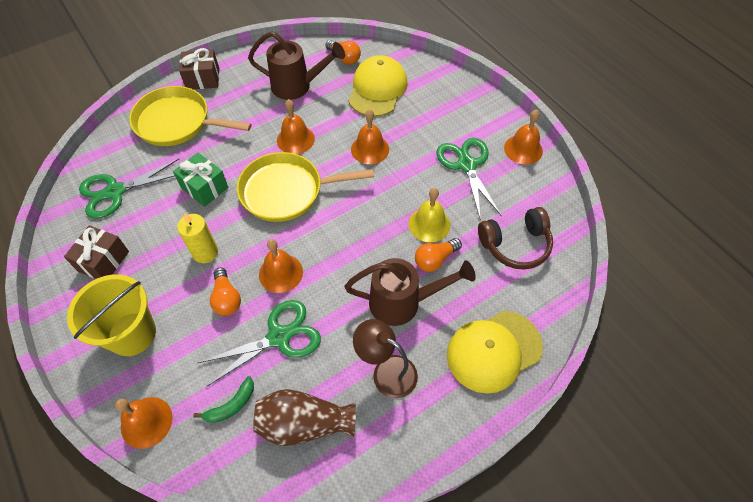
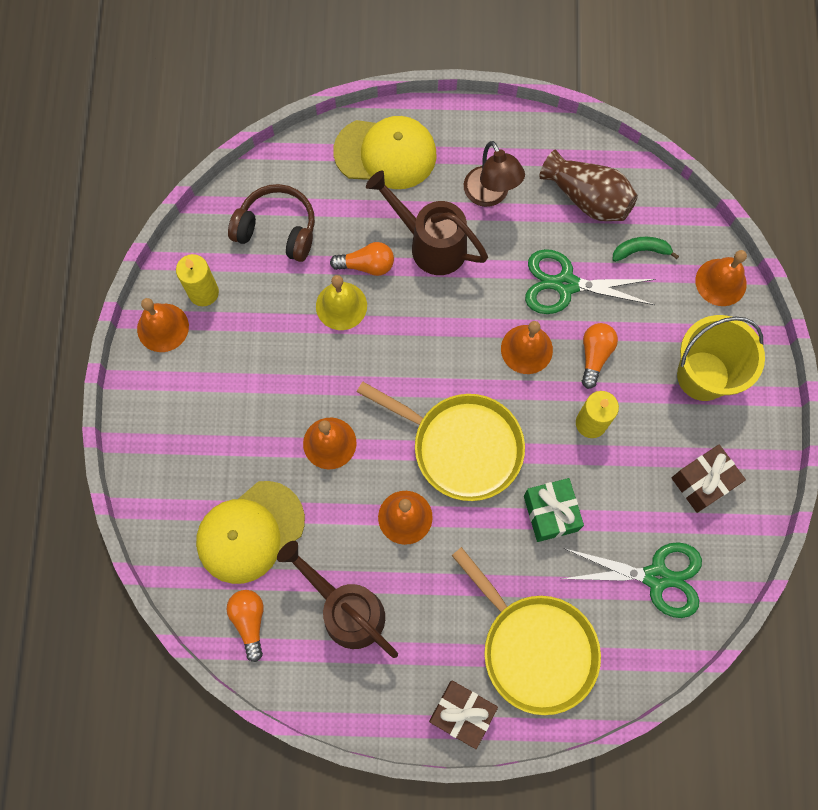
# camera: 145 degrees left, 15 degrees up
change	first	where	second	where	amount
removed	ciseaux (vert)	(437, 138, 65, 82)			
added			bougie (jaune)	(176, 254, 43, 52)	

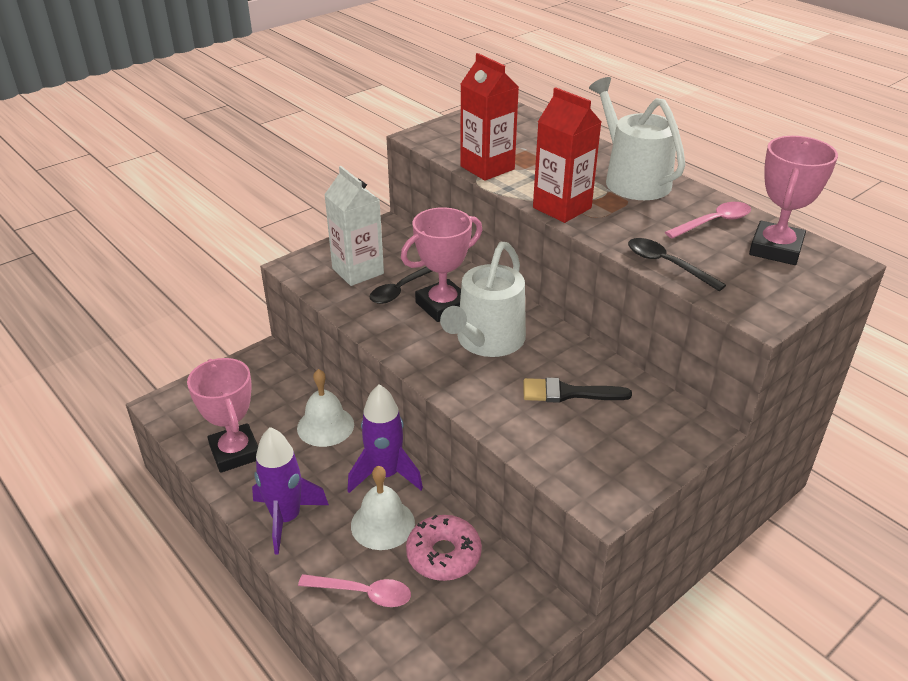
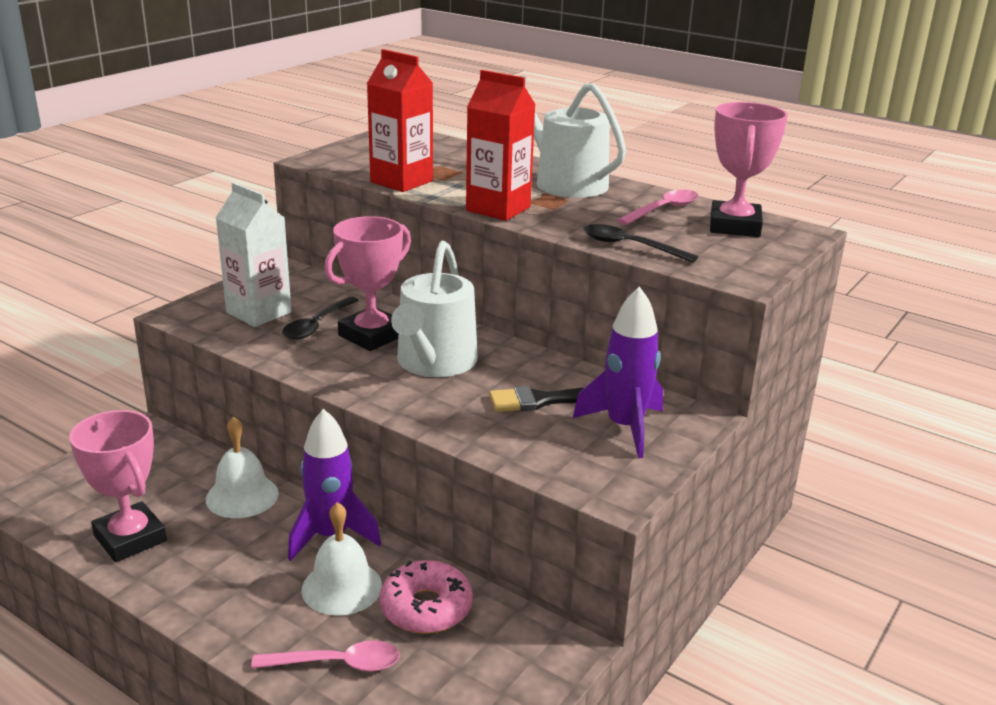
# camera: 15 degrees left, 10 degrees down
change	first	where	second	where	amount
moved	fusée (violet)	(252, 427, 77, 128)		(573, 286, 90, 172)	

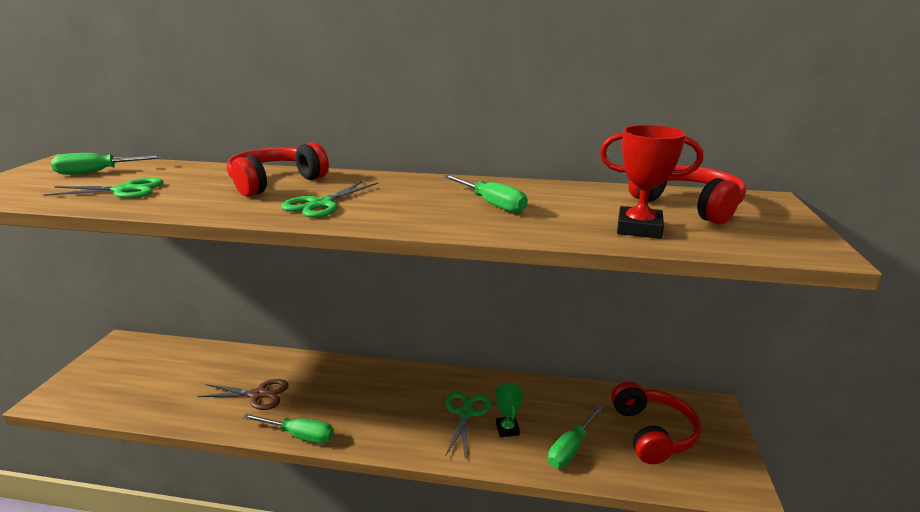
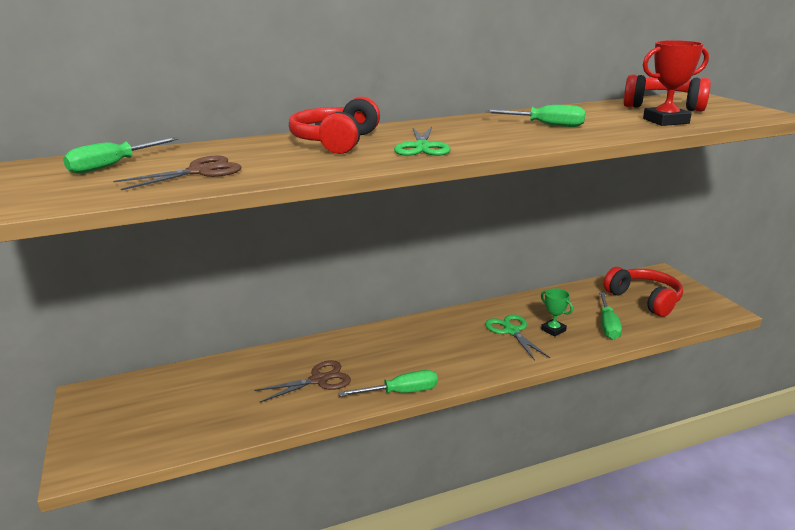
# camera: 30 degrees left, 0 degrees up
change	first	where	second	where	amount
recoloured	ciseaux (vert)	(43, 177, 120, 21)	ciseaux (marron)	(113, 156, 128, 34)	

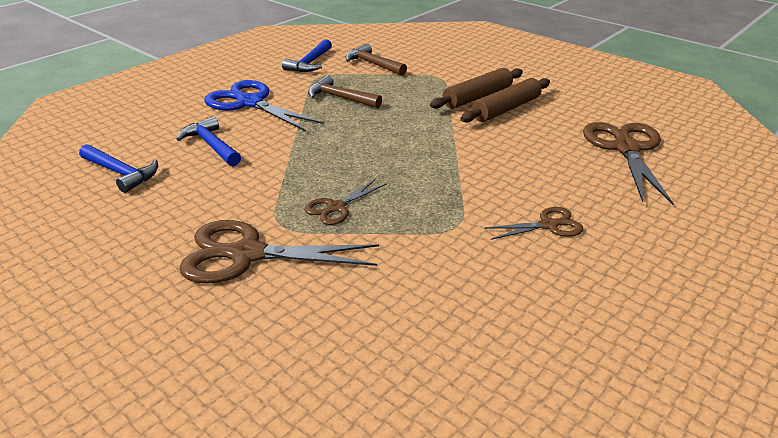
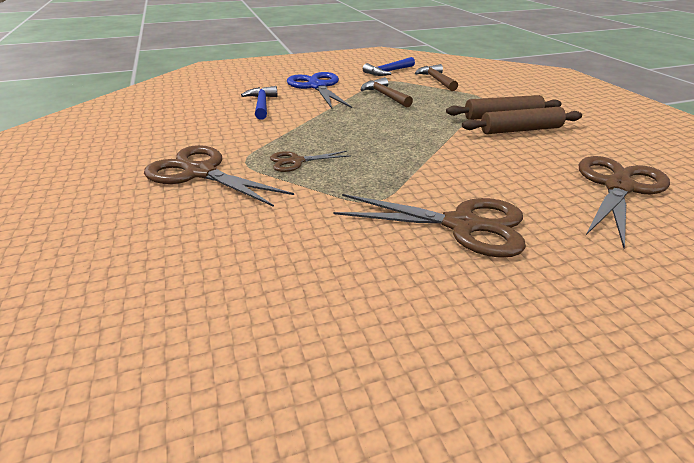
# camera: 30 degrees right, 0 degrees up
change	first	where	second	where	amount
removed	marteau (bleu)	(79, 144, 79, 49)			
resized	ciseaux (marron)	(484, 207, 99, 33)		(333, 194, 193, 64)	x1.87

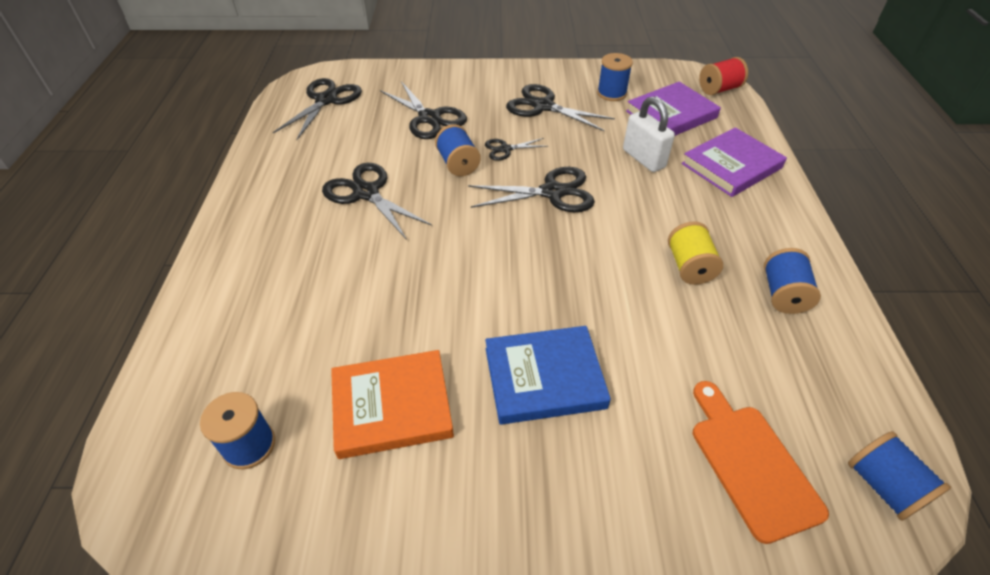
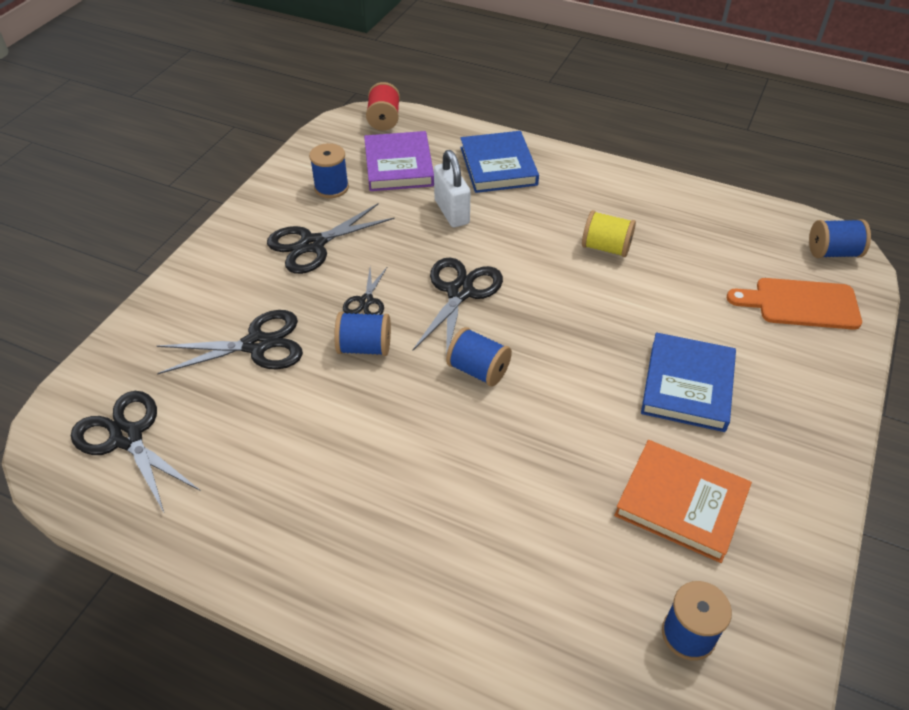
# camera: 65 degrees left, 0 degrees up
change	first	where	second	where	amount
removed	ciseaux (noir)	(322, 163, 110, 77)			
turned	livre (orange)	(331, 350, 123, 109)		(614, 440, 138, 123)	75 degrees counterclockwise
turned	cadenas (blanc)	(623, 96, 52, 76)		(434, 150, 36, 77)	75 degrees clockwise
recoloured	livre (violet)	(681, 127, 106, 70)	livre (bleu)	(460, 131, 79, 62)	
moved	bobine (bleu)	(764, 248, 57, 66)		(446, 327, 66, 59)	

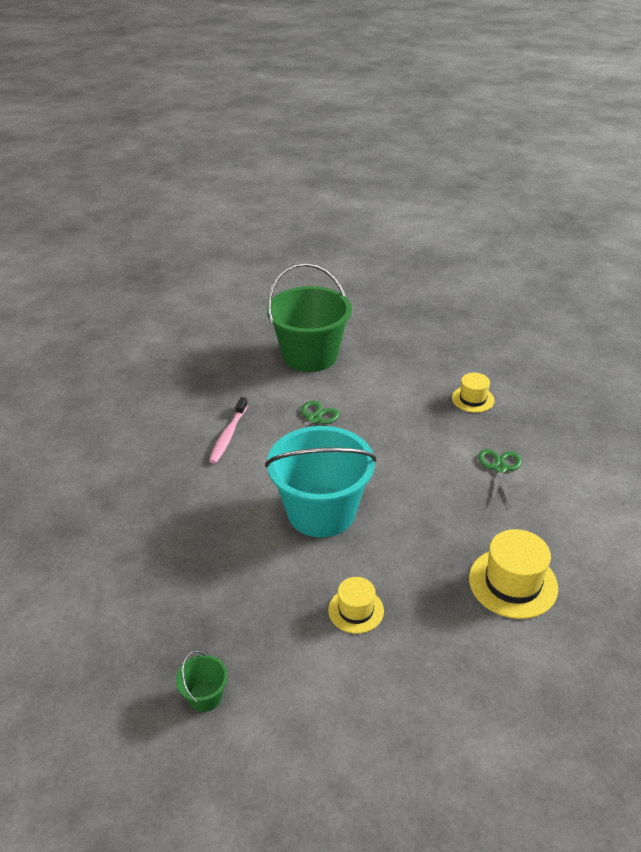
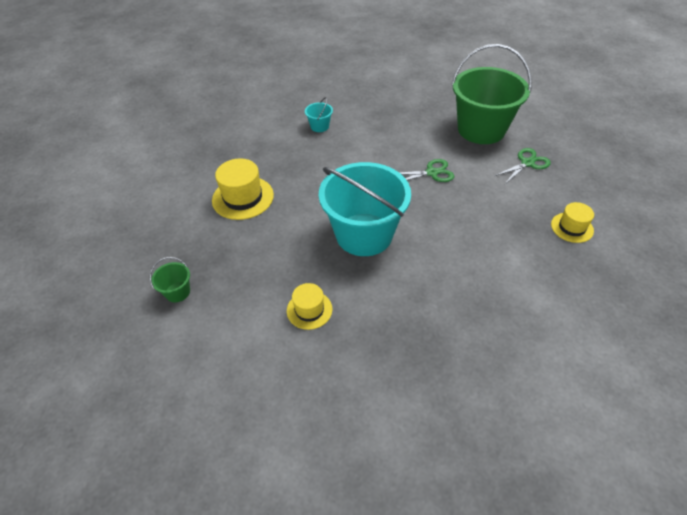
# camera: 45 degrees right, 10 degrees up
change	first	where	second	where	amount
removed	brosse à dents (rose)	(209, 397, 39, 67)			
moved	chapeau (jaune)	(469, 529, 89, 90)		(212, 158, 62, 62)	
moved	ciseaux (vert)	(478, 449, 44, 59)		(494, 148, 57, 36)	
added			seau (turquoise)	(305, 97, 28, 35)	

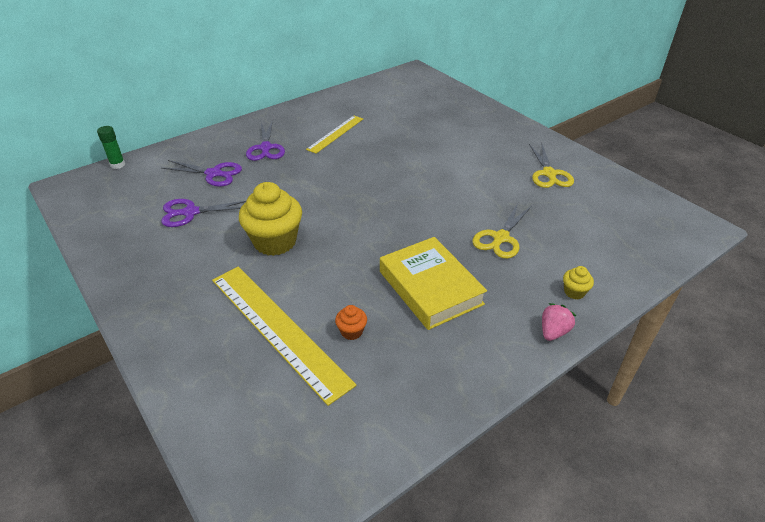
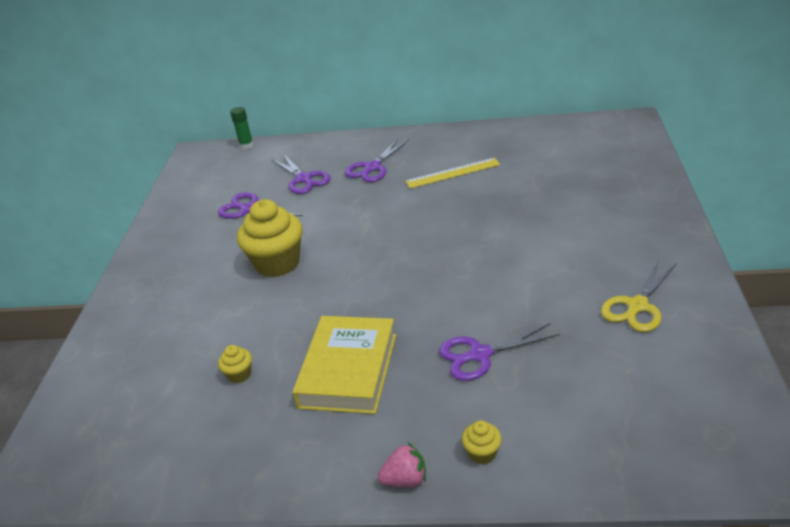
# camera: 45 degrees right, 5 degrees down
change	first	where	second	where	amount
removed	règle (jaune)	(212, 267, 144, 139)			
recoloured	muffin (orange)	(335, 305, 32, 35)	muffin (jaune)	(218, 345, 34, 38)	
recoloured	ciseaux (jaune)	(472, 203, 60, 56)	ciseaux (violet)	(439, 323, 121, 58)	

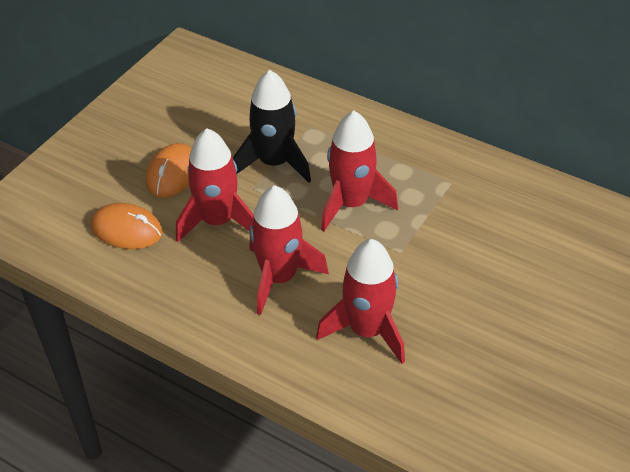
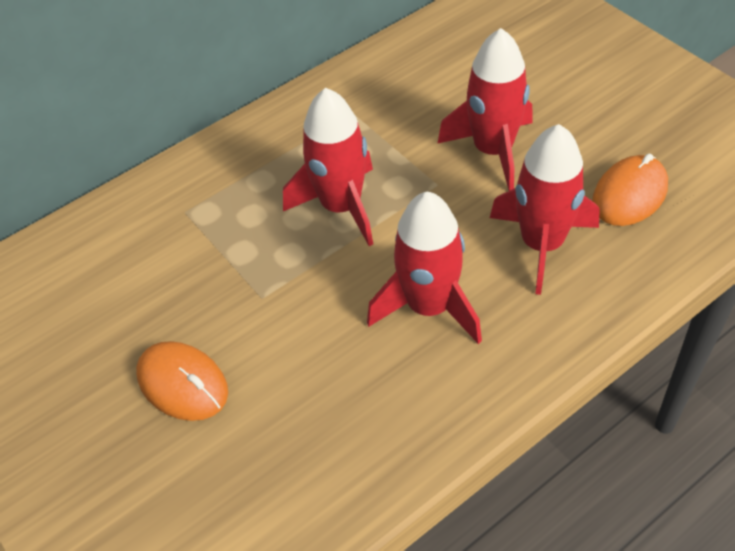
# camera: 65 degrees left, 5 degrees up
change	first	where	second	where	amount
moved	souris (orange)	(91, 203, 72, 46)		(592, 154, 76, 72)	
moved	fusée (rouge)	(176, 128, 78, 114)		(437, 28, 96, 163)	
removed	fusée (noir)	(233, 70, 78, 113)			

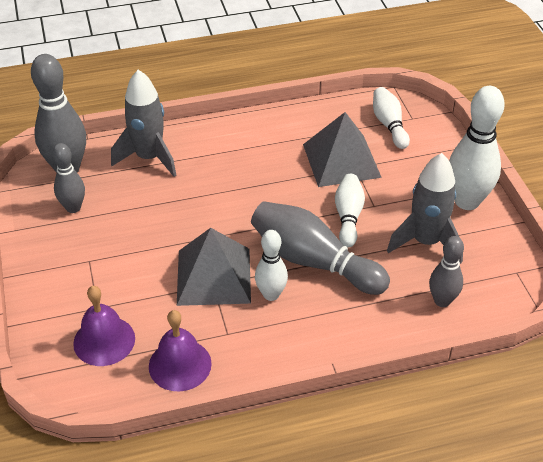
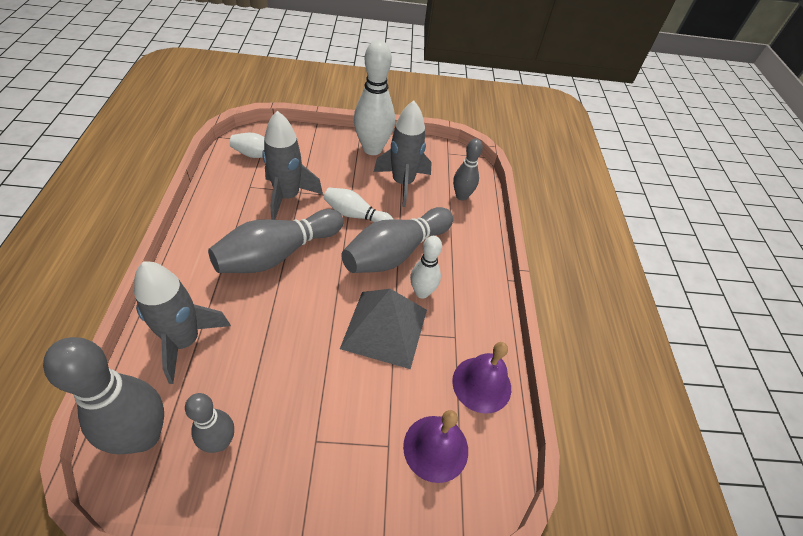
# camera: 80 degrees left, 5 degrees up
change	first	where	second	where	amount
replaced	pyramide (gris)	(303, 112, 79, 75)	fusée (gris)	(262, 111, 61, 109)	
added			quille (gris)	(208, 209, 136, 64)	

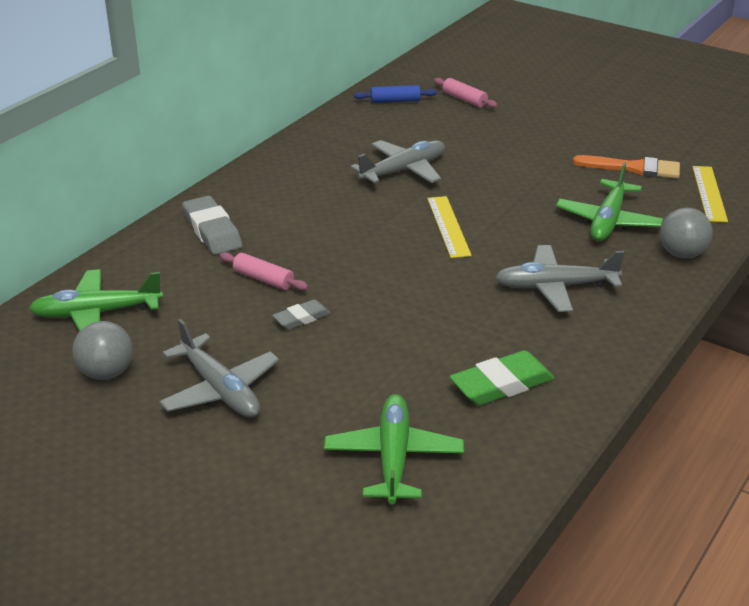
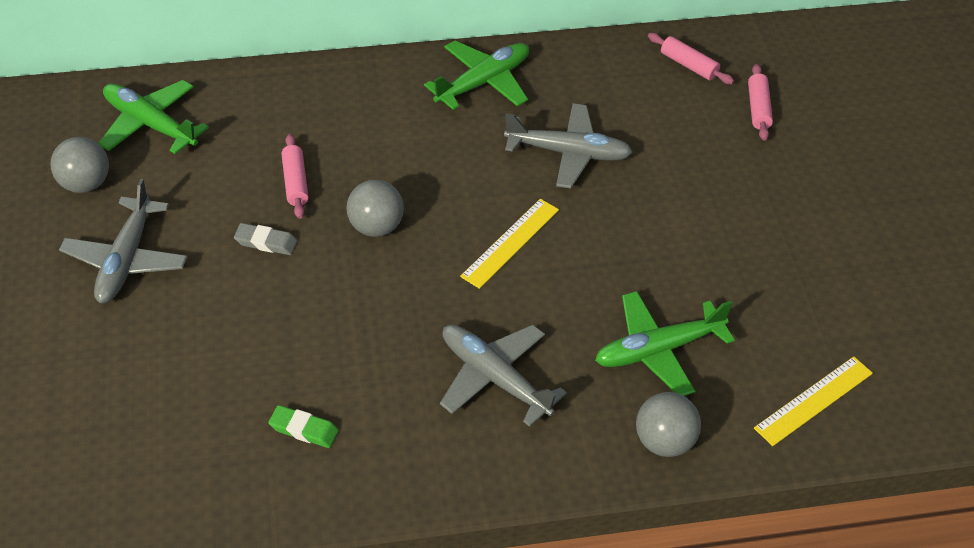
# camera: 45 degrees right, 15 degrees up
change	first	where	second	where	amount
removed	gomme (gris)	(182, 196, 60, 59)			
moved	avion (vert)	(324, 394, 140, 110)		(424, 41, 105, 69)	
recoloured	rouleau à pâtisserie (bleu)	(354, 85, 83, 18)	rouleau à pâtisserie (rose)	(648, 33, 86, 51)	
resized	gomme (vert)	(450, 350, 105, 56)		(268, 405, 71, 43)	x0.59
removed	pinceau (orange)	(573, 155, 107, 23)			
added			balle (gris)	(347, 180, 57, 57)	

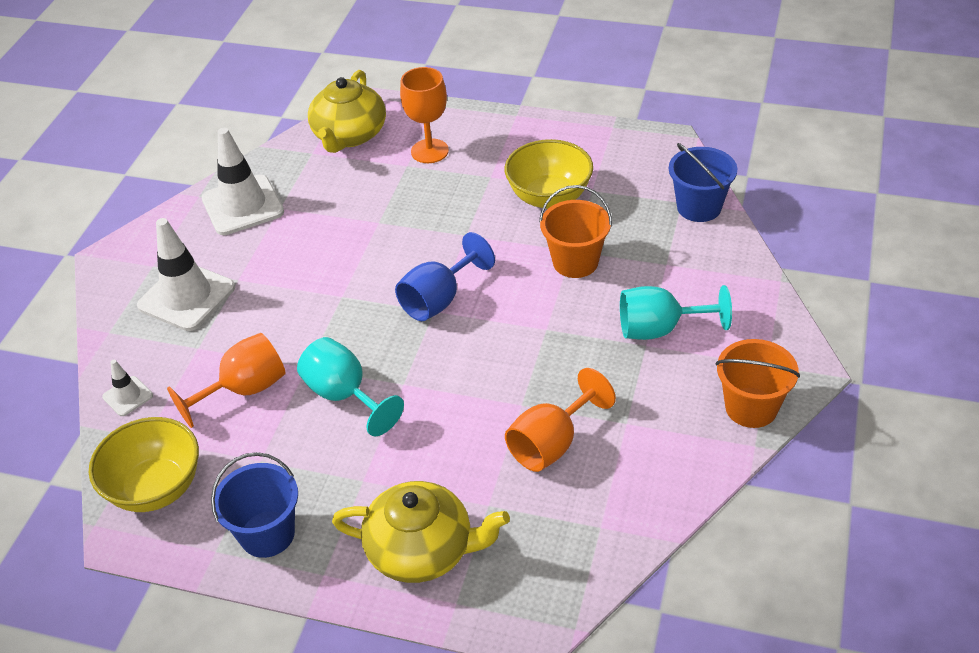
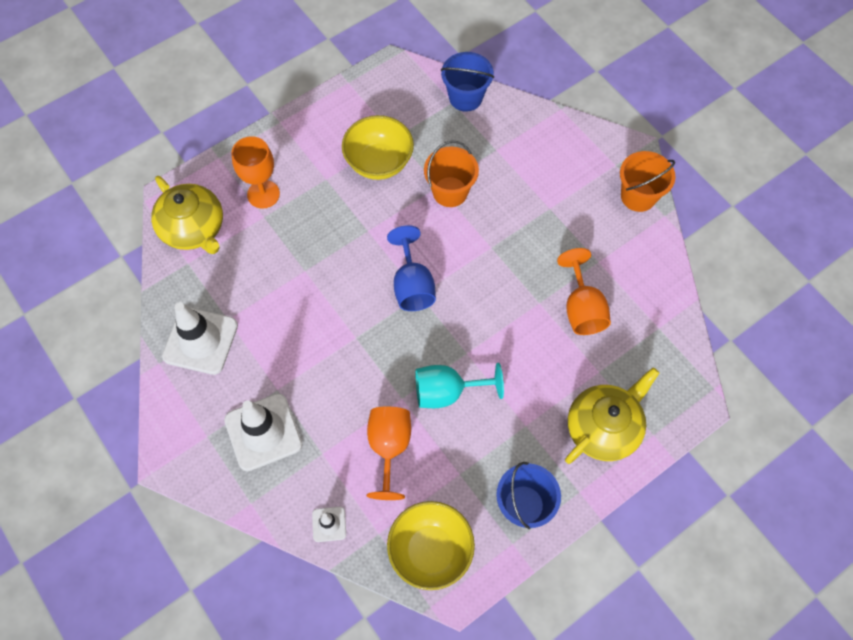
# camera: 55 degrees left, 20 degrees up
change	first	where	second	where	amount
removed	verre à pied (turquoise)	(620, 285, 112, 55)			

